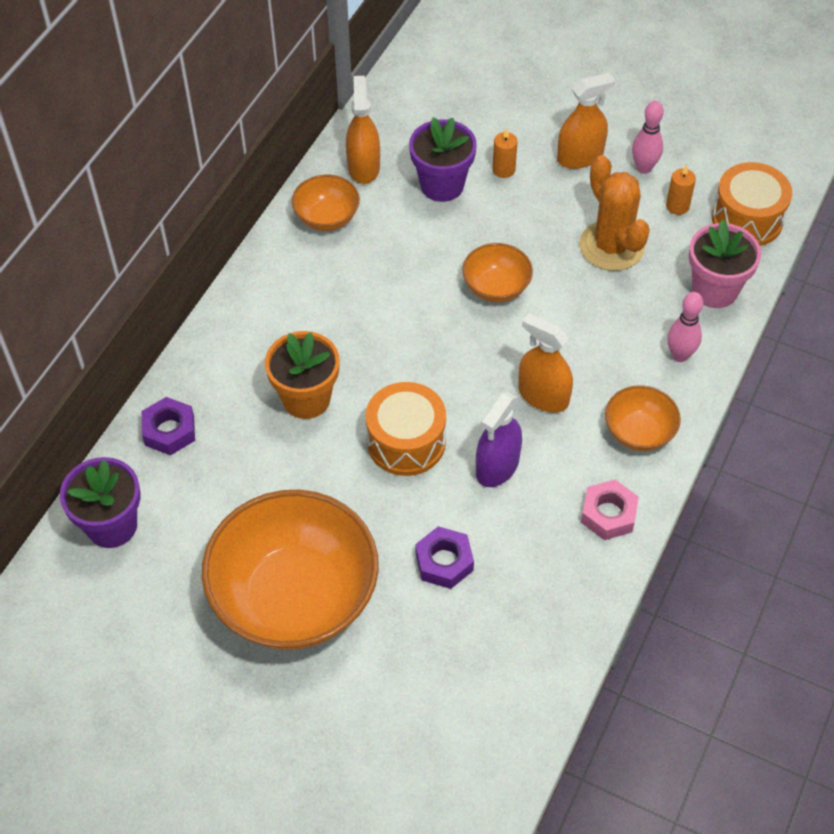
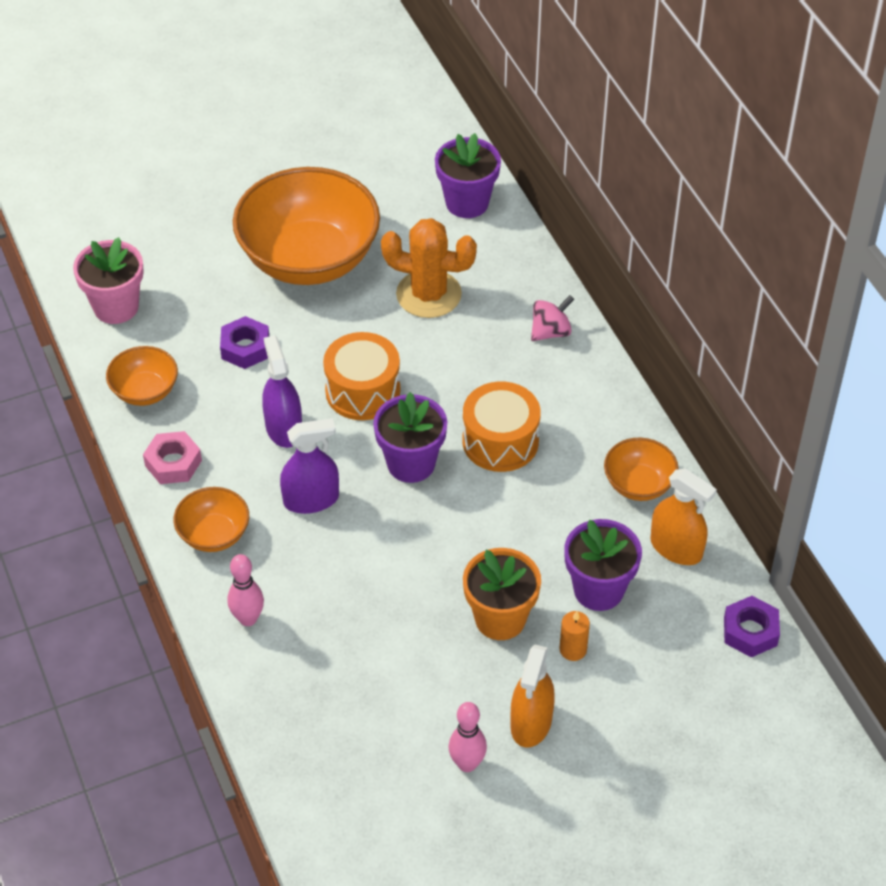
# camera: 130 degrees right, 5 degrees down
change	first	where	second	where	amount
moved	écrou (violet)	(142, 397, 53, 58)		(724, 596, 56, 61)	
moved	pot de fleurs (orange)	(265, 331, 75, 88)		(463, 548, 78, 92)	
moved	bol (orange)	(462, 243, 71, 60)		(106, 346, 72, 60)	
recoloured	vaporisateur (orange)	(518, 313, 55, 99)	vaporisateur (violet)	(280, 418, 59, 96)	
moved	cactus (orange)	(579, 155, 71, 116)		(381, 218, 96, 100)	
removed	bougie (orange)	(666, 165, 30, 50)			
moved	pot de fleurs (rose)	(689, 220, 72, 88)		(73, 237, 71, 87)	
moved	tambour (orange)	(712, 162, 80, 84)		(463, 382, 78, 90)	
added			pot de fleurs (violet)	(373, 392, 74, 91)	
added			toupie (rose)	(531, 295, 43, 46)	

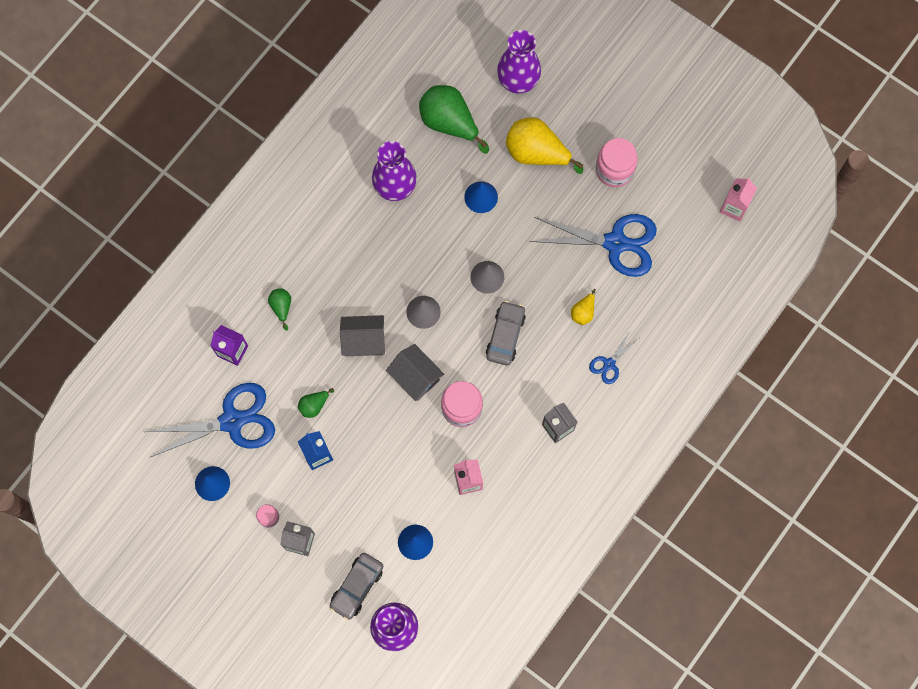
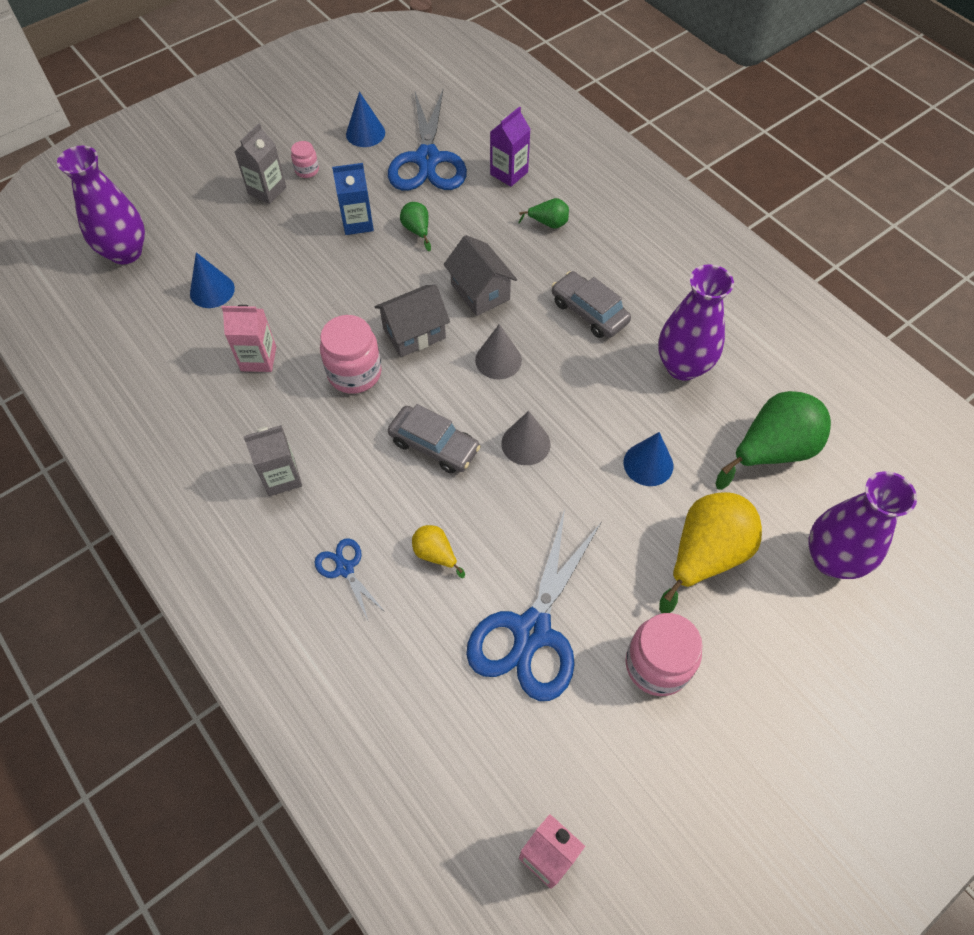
# camera: 105 degrees right, 15 degrees down
change	first	where	second	where	amount
moved	voiture (gris)	(330, 553, 54, 67)		(552, 271, 79, 67)	
turned	maison (gris)	(340, 315, 45, 41)		(444, 235, 73, 81)	45 degrees counterclockwise

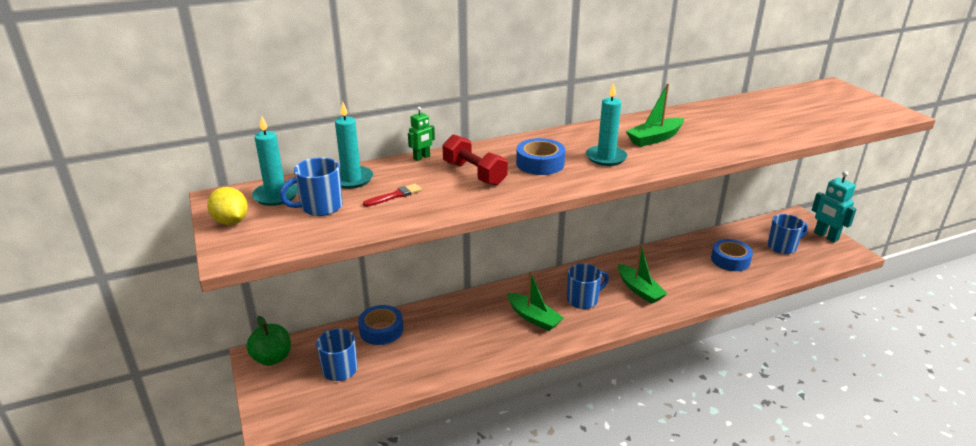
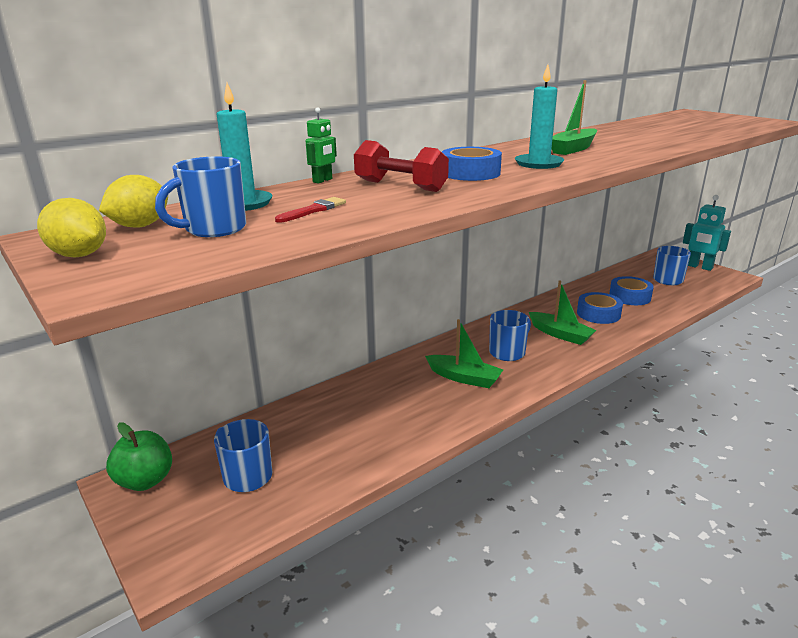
# camera: 15 degrees left, 5 degrees down
change	first	where	second	where	amount
replaced	bougie (turquoise)	(252, 116, 46, 90)	citron (jaune)	(99, 175, 69, 53)	
moved	ruban adhésif (bleu)	(358, 305, 45, 40)		(577, 292, 46, 32)	

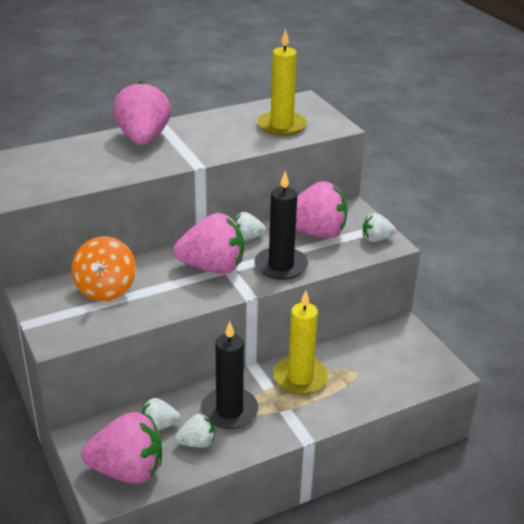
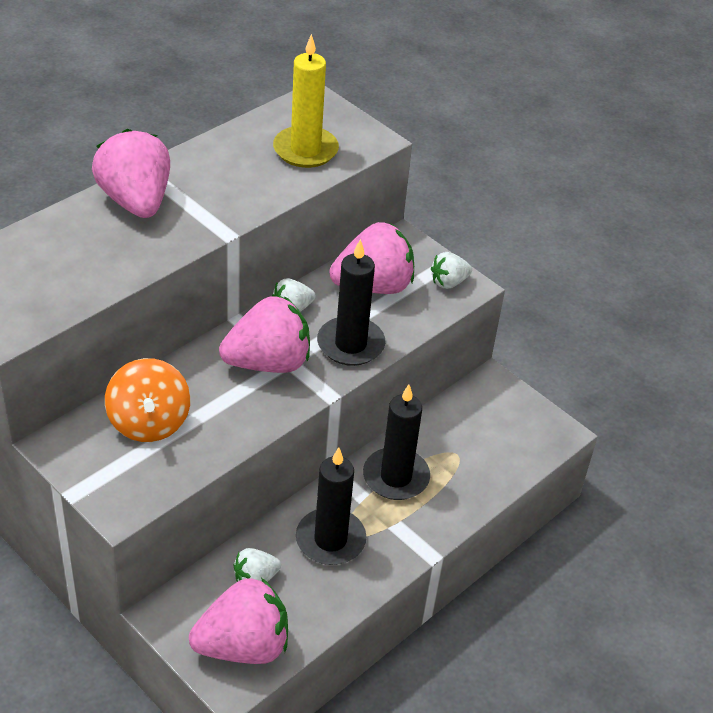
# camera: 20 degrees left, 10 degrees up
change	first	where	second	where	amount
removed	fraise (blanc)	(175, 414, 40, 34)			
recoloured	bougie (jaune)	(273, 290, 55, 105)	bougie (noir)	(363, 384, 67, 116)	

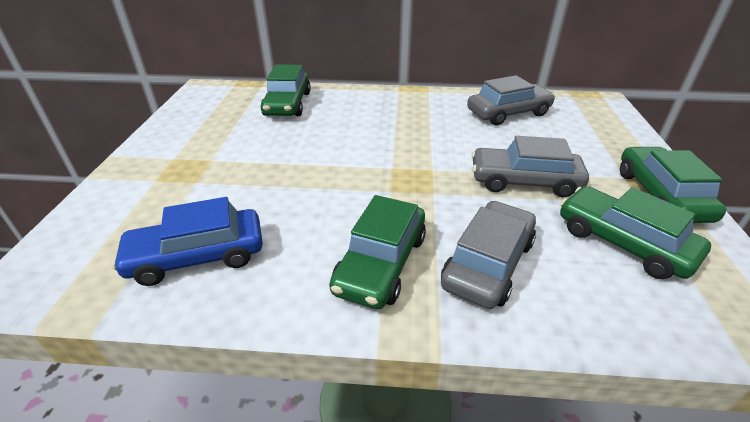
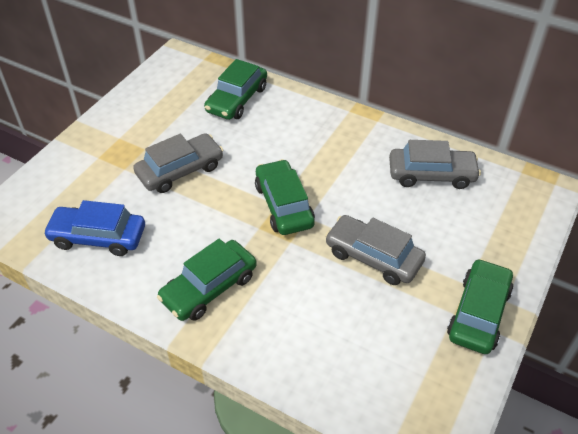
# camera: 25 degrees right, 10 degrees up
change	first	where	second	where	amount
moved	voiture (gris)	(441, 201, 95, 108)		(133, 133, 90, 60)	
moved	voiture (vert)	(560, 186, 151, 93)		(255, 159, 60, 76)	

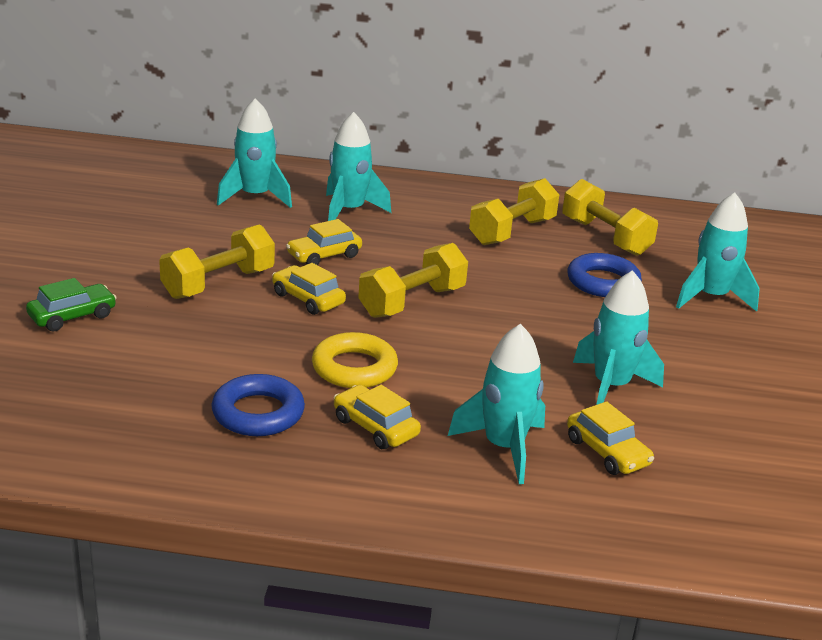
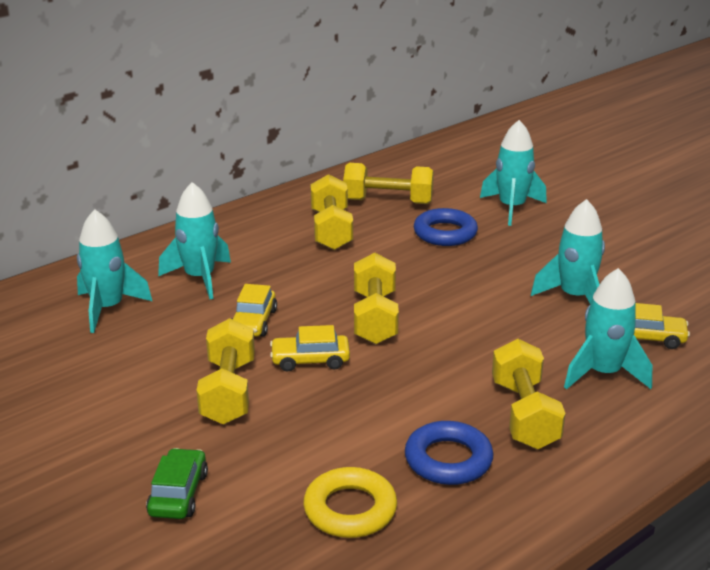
# camera: 45 degrees left, 0 degrees up
change	first	where	second	where	amount
moved	anneau (jaune)	(312, 332, 86, 56)		(303, 467, 94, 71)	
replaced	voiture (jaune)	(334, 385, 87, 64)	haltère (jaune)	(492, 339, 74, 110)	

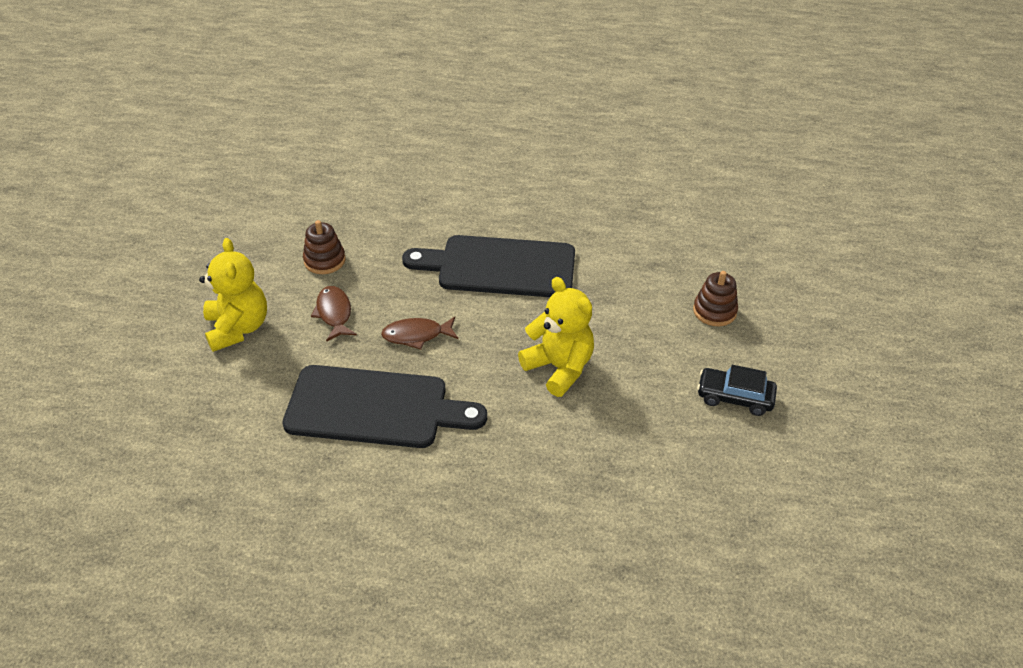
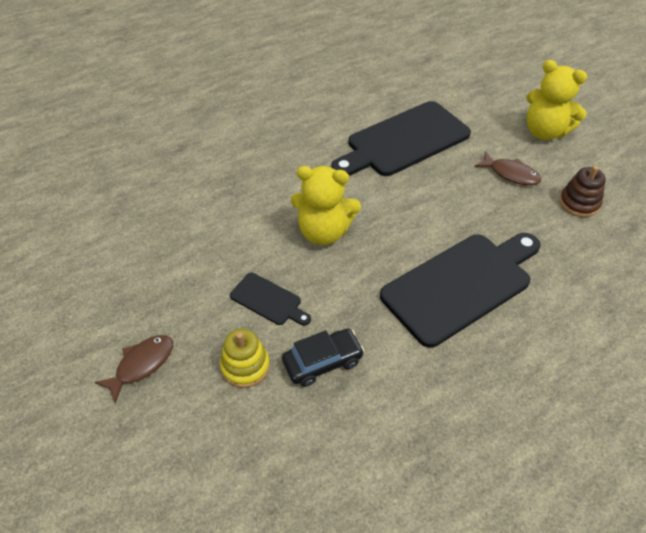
# camera: 140 degrees right, 5 degrees up
change	first	where	second	where	amount
moved	poisson (marron)	(381, 317, 77, 32)		(94, 335, 79, 68)	
recoloured	jouet à empiler (marron)	(693, 271, 45, 55)	jouet à empiler (jaune)	(220, 329, 50, 59)	
moved	voiture (noir)	(697, 365, 80, 51)		(282, 329, 82, 58)	
added			planche à découper (noir)	(230, 273, 81, 52)	

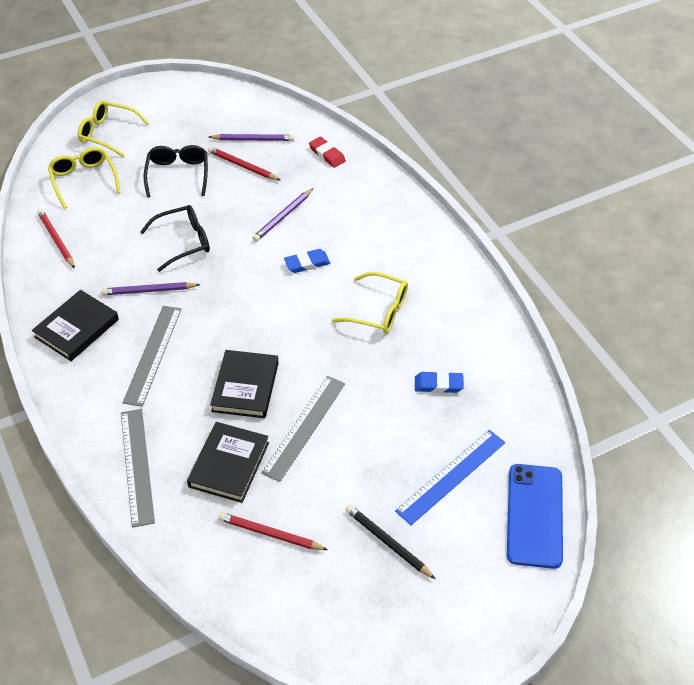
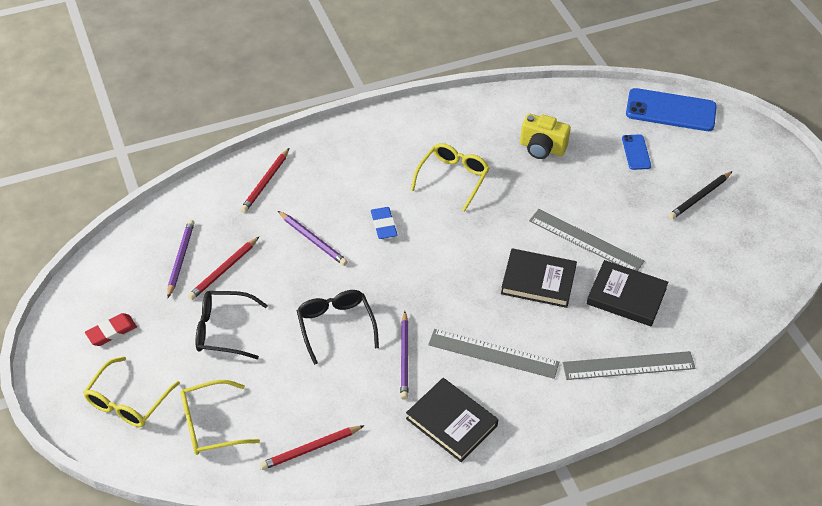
# camera: 85 degrees left, 0 degrees up
change	first	where	second	where	amount
moved	crayon (rouge)	(218, 512, 110, 38)		(240, 148, 49, 65)	
moved	gomme (rouge)	(309, 136, 37, 32)		(85, 313, 52, 33)	
replaced	règle (bleu)	(395, 430, 110, 95)	téléphone (bleu)	(622, 134, 29, 36)	
replaced	gomme (bleu)	(415, 371, 49, 22)	appareil photo (jaune)	(520, 114, 51, 45)	

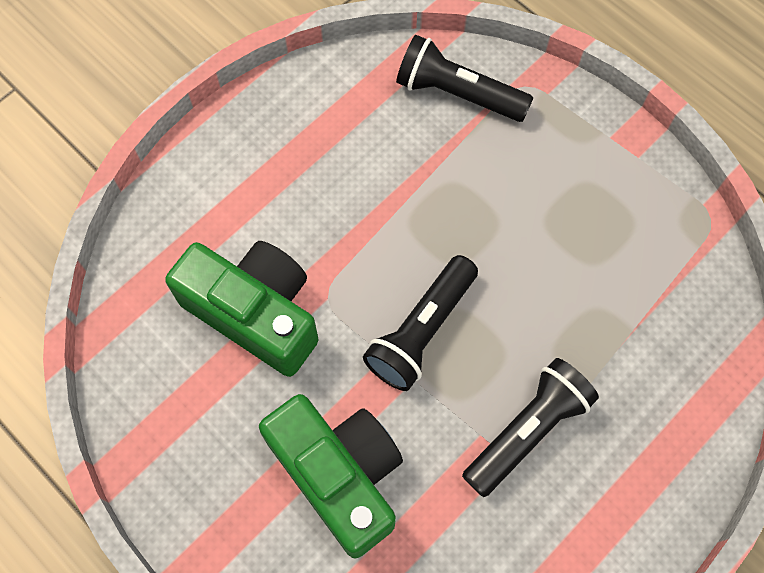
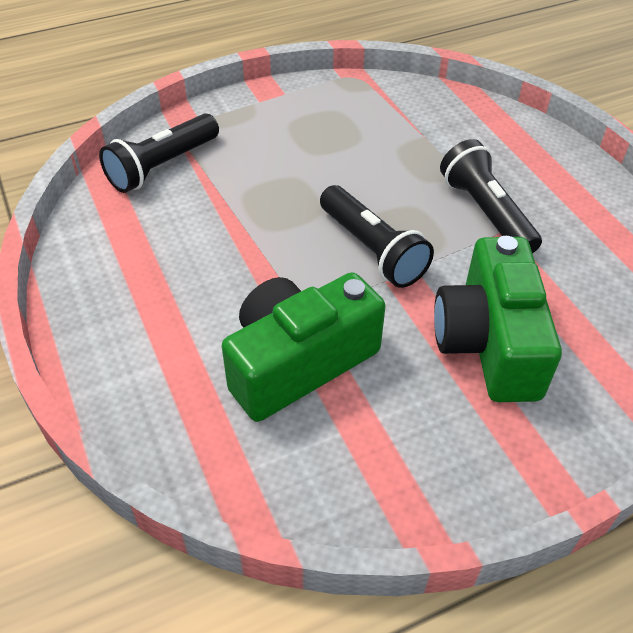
# camera: 70 degrees left, 20 degrees down
change	first	where	second	where	amount
turned	appareil photo (vert)	(259, 394, 144, 164)		(434, 236, 128, 166)	75 degrees counterclockwise

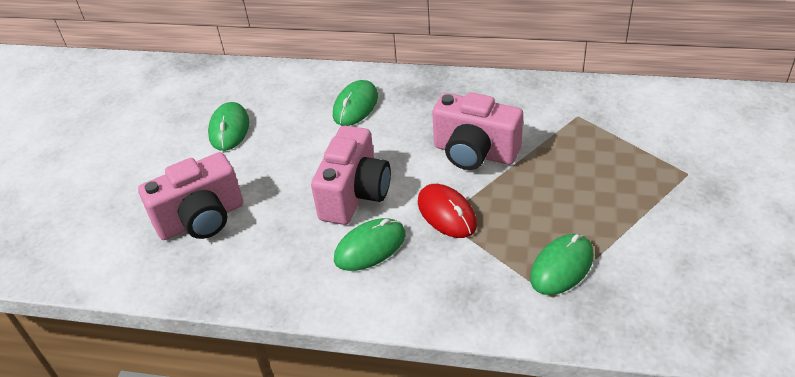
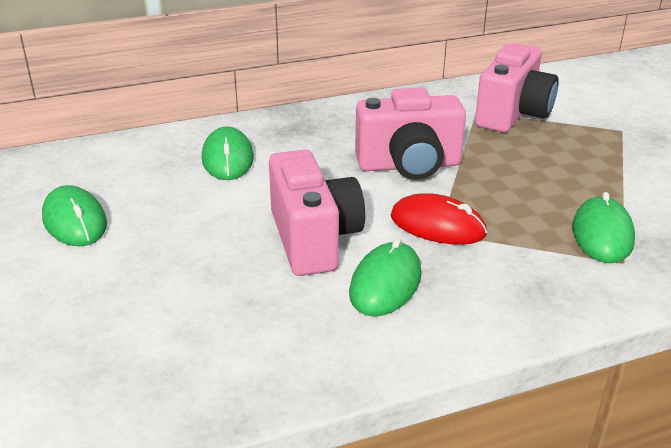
# camera: 35 degrees left, 10 degrees down
change	first	where	second	where	amount
moved	appareil photo (rose)	(138, 152, 105, 88)		(475, 43, 84, 90)	

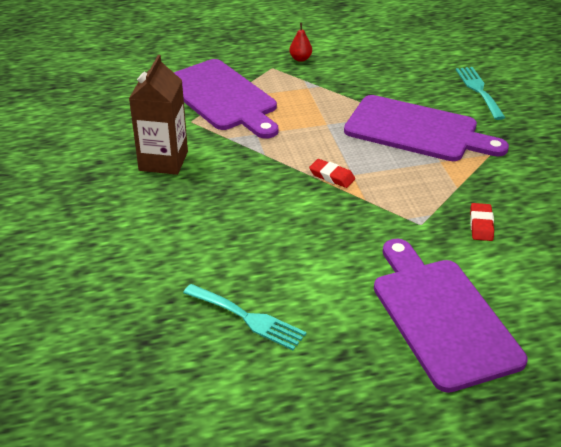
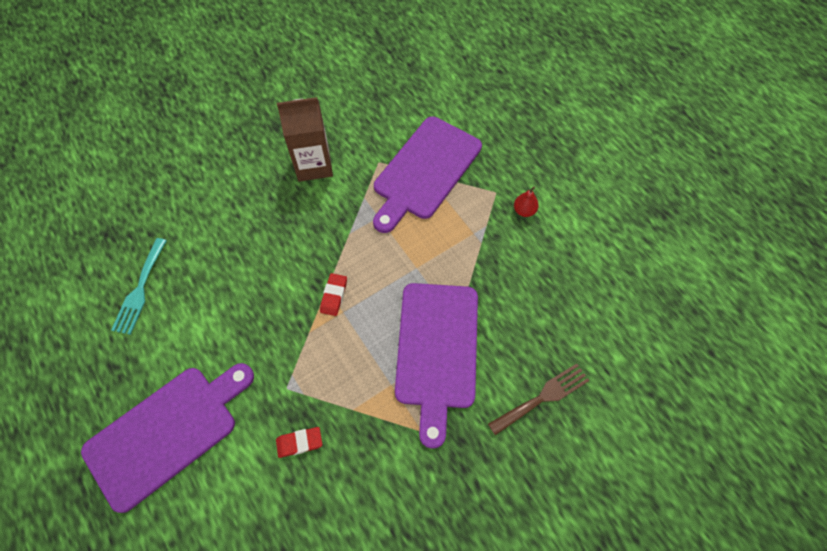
# camera: 70 degrees right, 25 degrees up
change	first	where	second	where	amount
recoloured	fourchette (turquoise)	(456, 67, 50, 53)	fourchette (marron)	(488, 364, 101, 71)	

